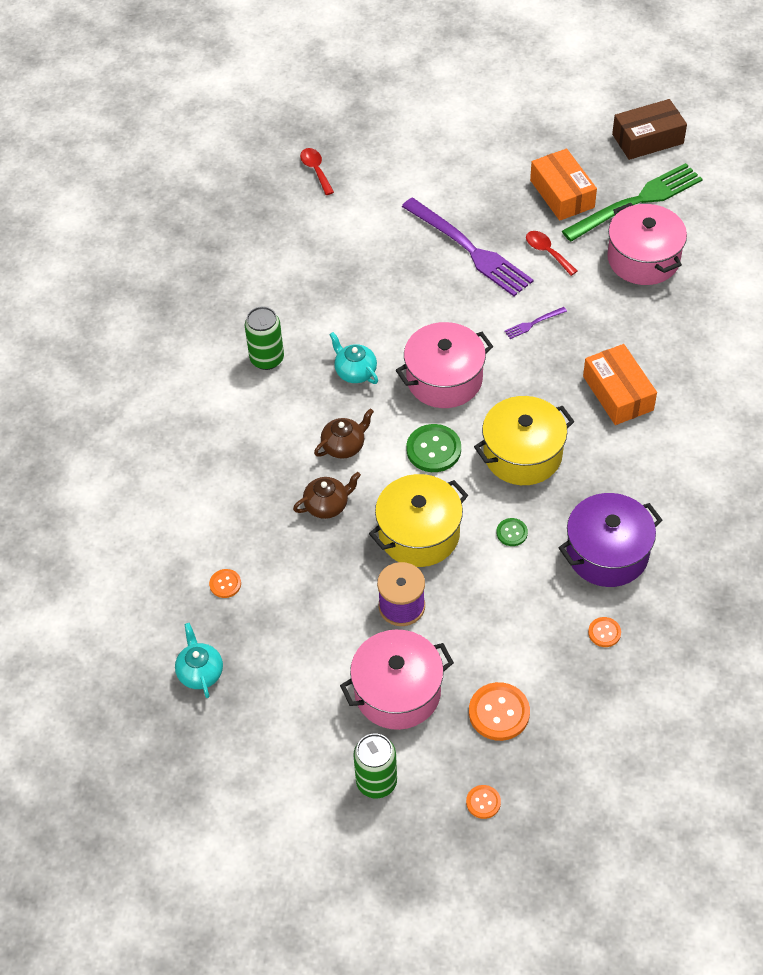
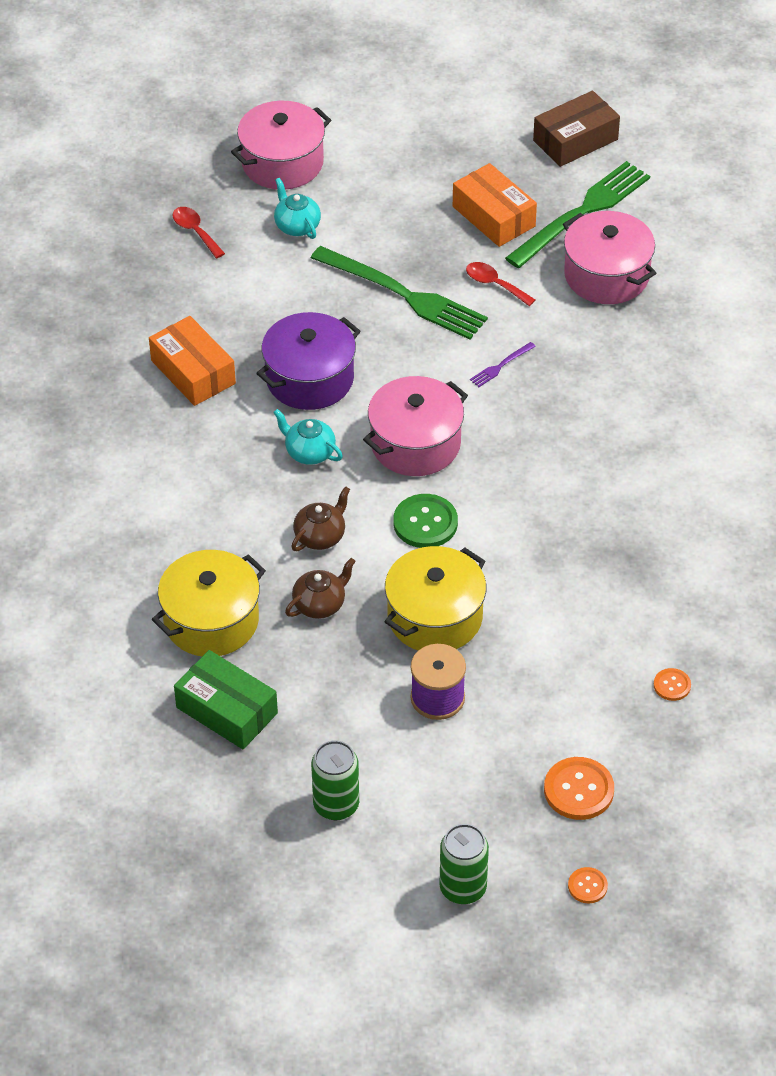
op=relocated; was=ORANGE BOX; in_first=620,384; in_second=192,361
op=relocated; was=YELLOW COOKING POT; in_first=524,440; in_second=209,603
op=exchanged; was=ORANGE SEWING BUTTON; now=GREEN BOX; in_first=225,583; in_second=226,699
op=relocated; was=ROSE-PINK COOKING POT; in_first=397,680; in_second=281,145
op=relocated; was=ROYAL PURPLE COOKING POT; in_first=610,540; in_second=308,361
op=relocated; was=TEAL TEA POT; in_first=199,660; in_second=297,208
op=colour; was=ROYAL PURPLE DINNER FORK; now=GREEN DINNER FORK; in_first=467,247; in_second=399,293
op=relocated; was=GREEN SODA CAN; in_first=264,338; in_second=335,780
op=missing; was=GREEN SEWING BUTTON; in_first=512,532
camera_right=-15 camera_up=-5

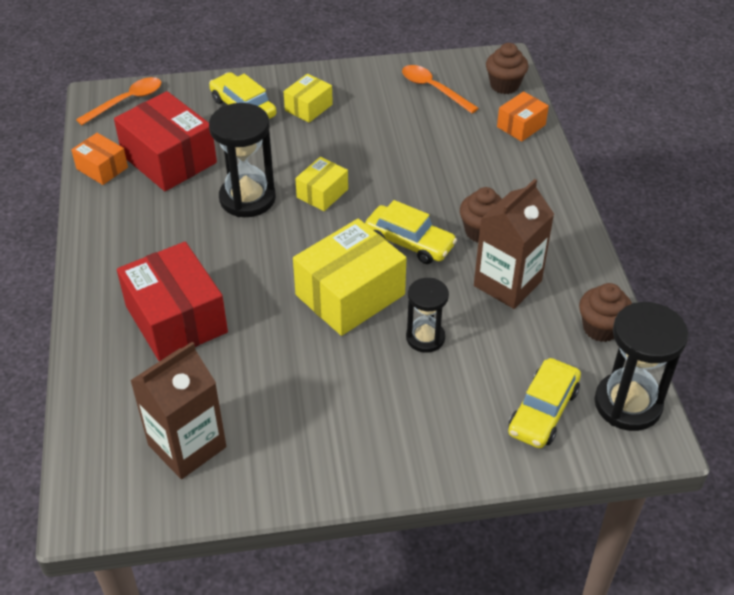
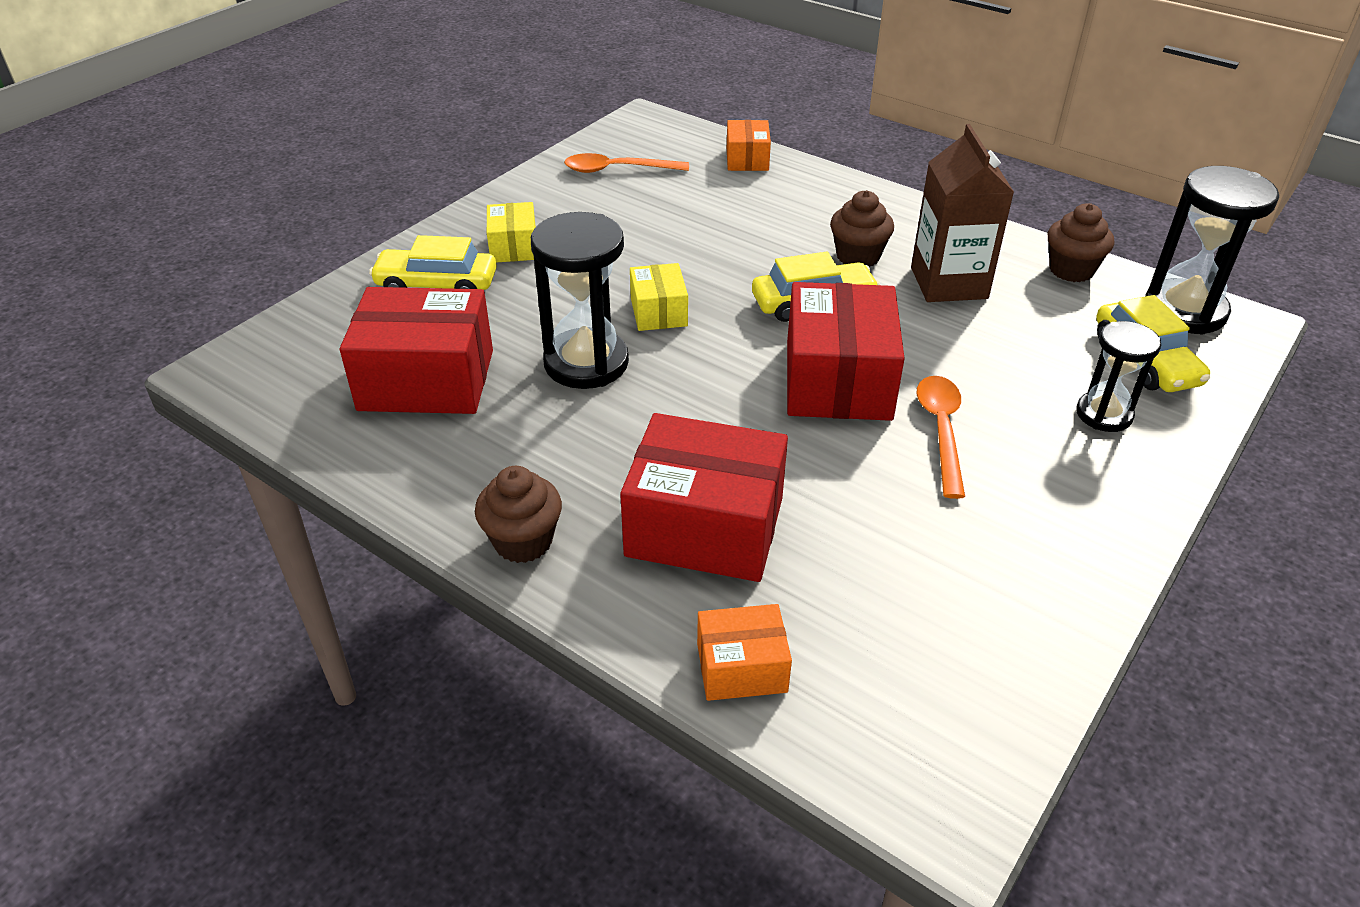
op=relocated; was=RUSSET FAIRY CAKE; in_first=507,68; in_second=518,514
op=relocated; was=ORANGE BOX; in_first=99,159; in_second=744,652
op=colour; was=YELLOW BOX; now=CRIMSON BOX; in_first=349,277; in_second=846,351
op=relocated; was=ORANGE SPOON; in_first=118,101; in_second=941,437
op=relocated; was=JET-BLACK SANDGLASS; in_first=427,315; in_second=1118,376
op=missing; was=RUSSET JUICE CARTON; in_first=178,410
camera_right=-45 camera_up=-5

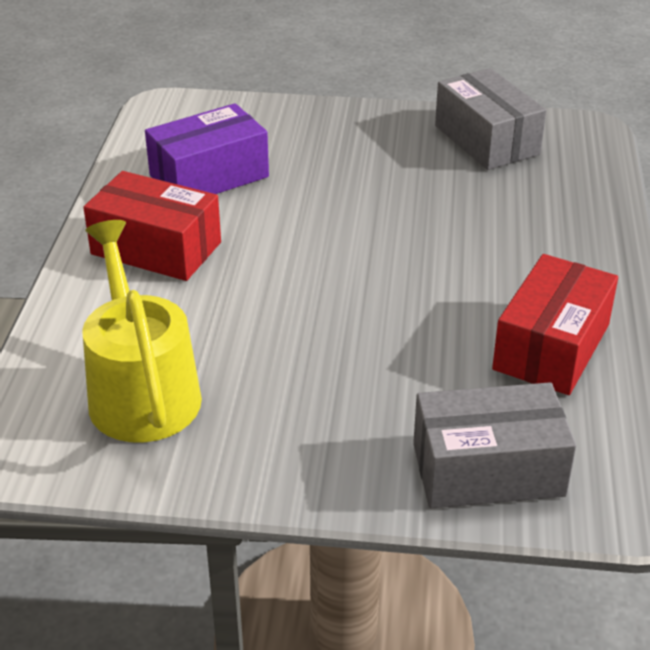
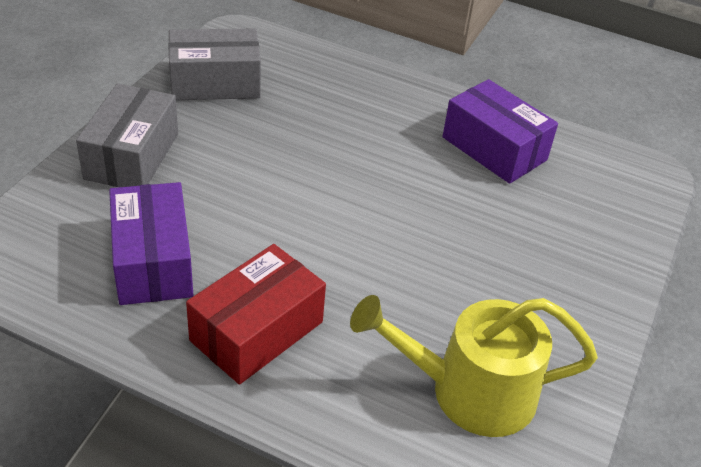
op=relocated; was=GRAY BOX; in_first=494,445; in_second=127,135
op=colour; was=CRIMSON BOX; now=ROYAL PURPLE BOX; in_first=555,324; in_second=500,131
camera_right=-75 camera_up=5

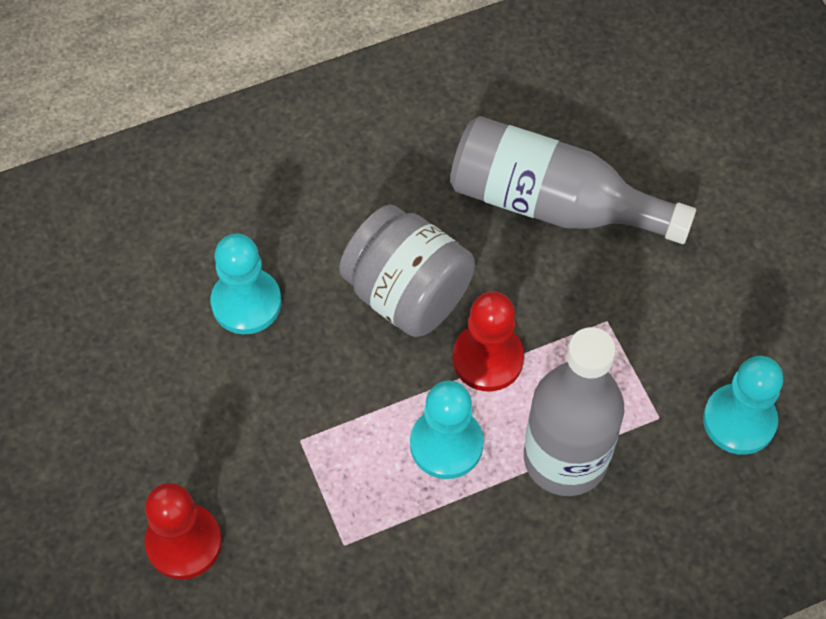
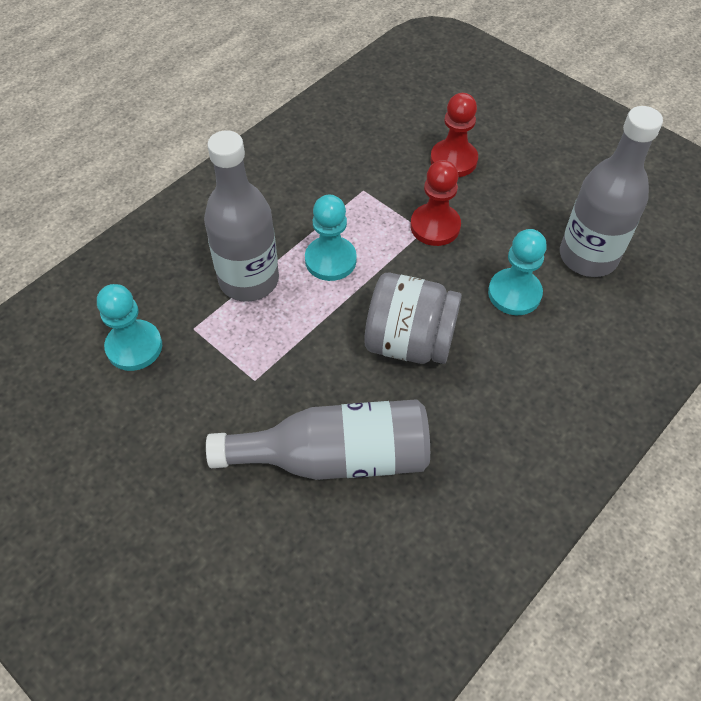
op=relocated; was=CRIMSON GAME PAWN; in_first=488,341; in_second=435,203
op=appeared; now=GRAY DRINK BOTTLE; in_second=611,191
camera_right=155 camera_up=-5

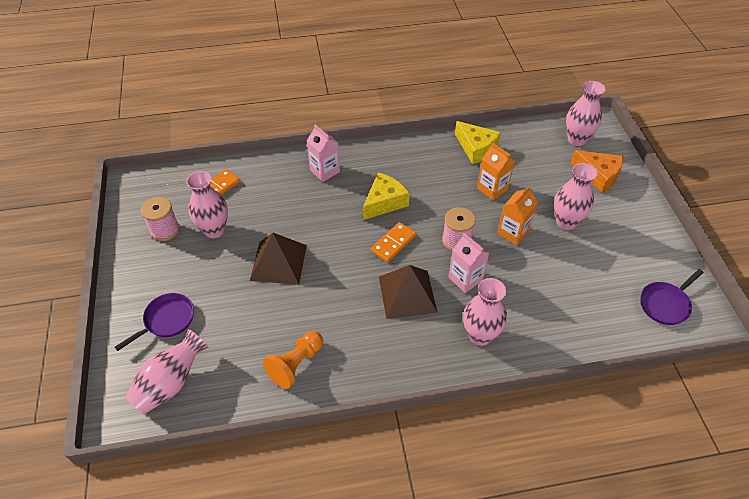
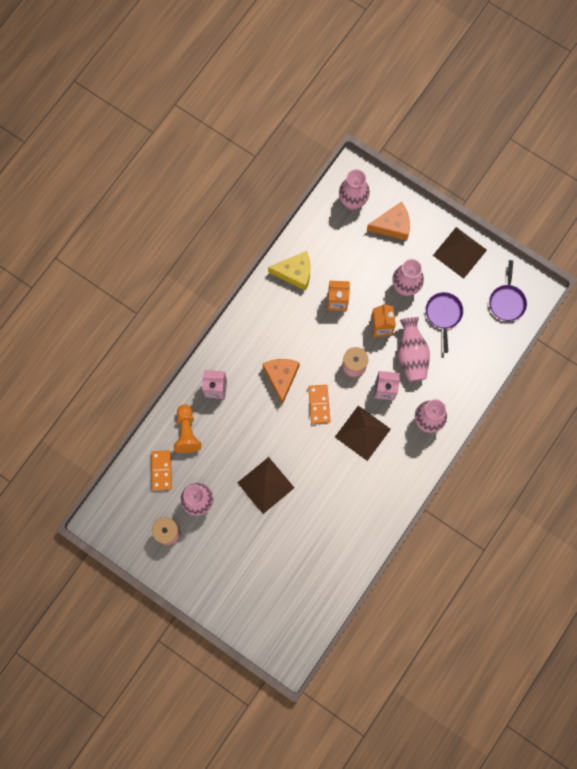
op=relocated; was=ORANGE GAME PAWN; in_first=293,360; in_second=187,428
op=colour; was=YELLOW PIECE OF CHEESE; now=ORANGE PIECE OF CHEESE; in_first=386,196; in_second=281,382
op=relocated; was=ROSE-PINK FLOWER VASE; in_first=167,371; in_second=414,349
op=relocated; was=ROYAL PURPLE FRYING PAN; in_first=154,322; in_second=444,322
op=appeared; now=RUSSET PYRAMID SHAPE; in_second=460,253
camera_right=-45 camera_up=25

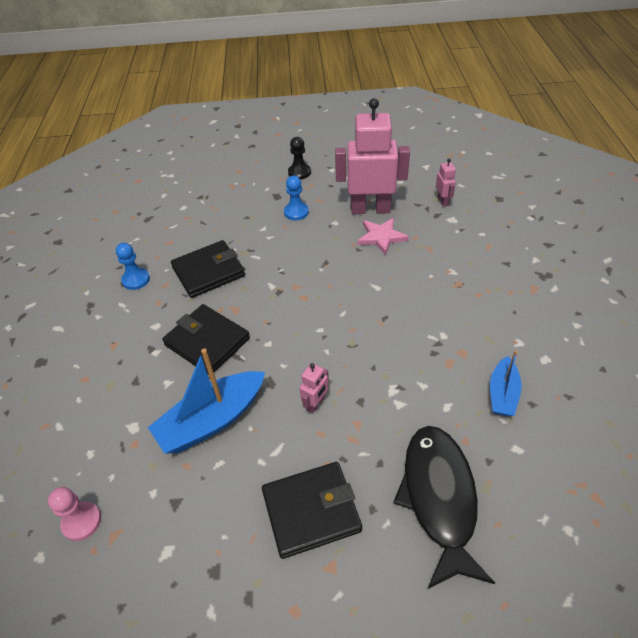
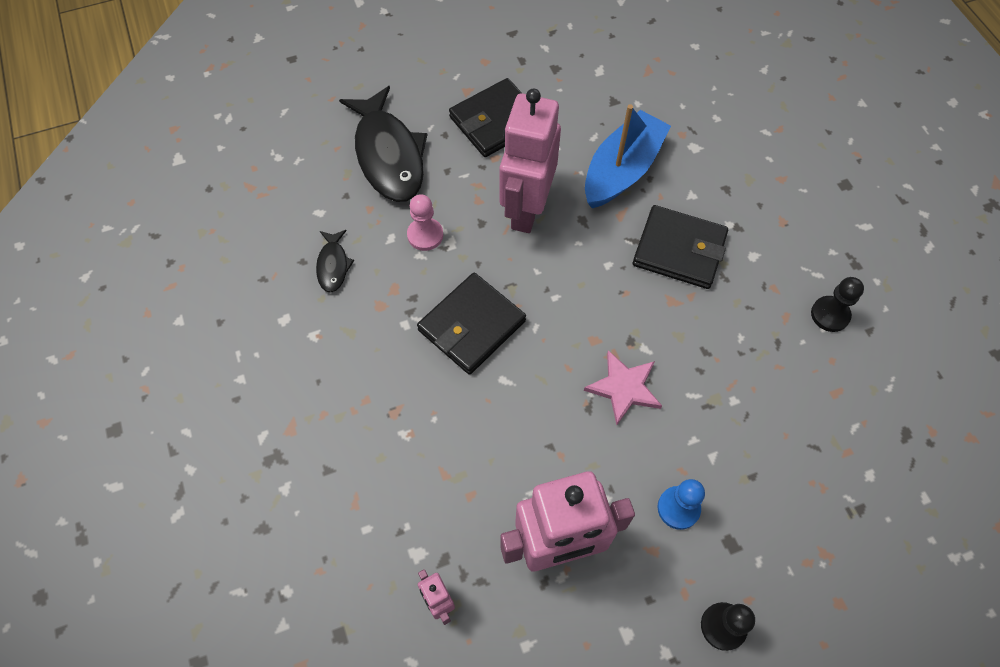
op=exchanged; was=ROYAL BLUE BOAT; now=JET-BLACK FISH; in_first=506,383; in_second=335,261
op=relocated; was=ROSE-PINK GAME PAWN; in_first=74,514; in_second=425,222
op=relocated; was=JET-BLACK BILLFOLD; in_first=208,269; in_second=471,324
op=size; was=ROSE-PINK TOY ROBOT; in_first=314,388; in_second=530,161; ratio=2.36
op=relocated; was=ROSE-PINK STAR; in_first=383,236; in_second=623,388
op=colour; was=ROYAL BLUE GAME PAWN; now=JET-BLACK GAME PAWN; in_first=133,266; in_second=837,304
camera_right=160 camera_up=15

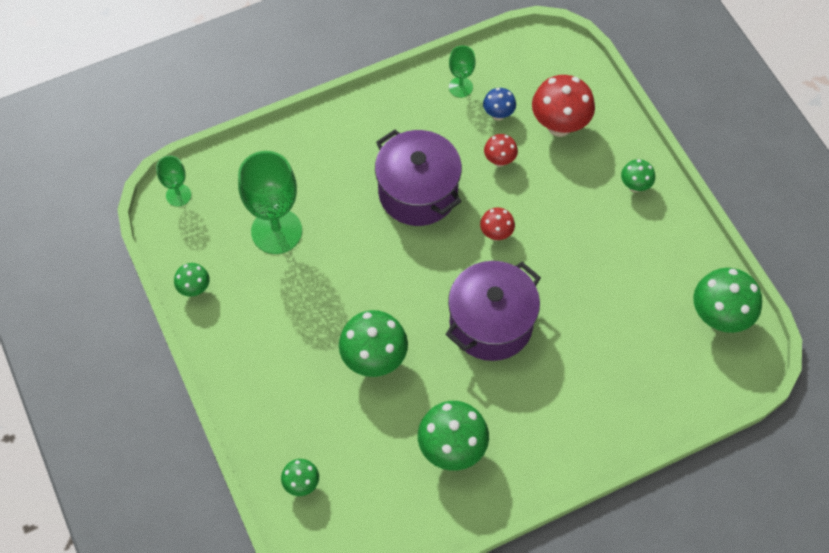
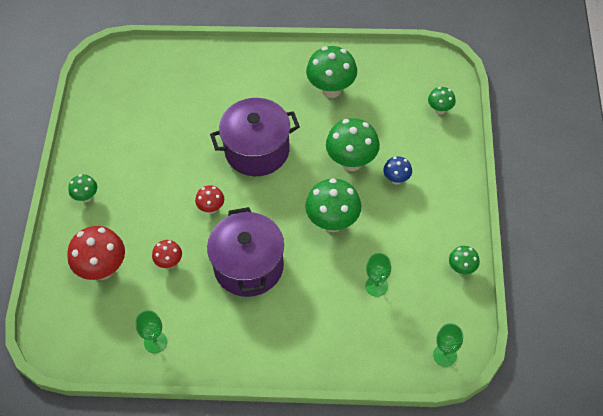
op=relocated; was=GREEN FUNGUS; in_first=727,300; in_second=333,205
op=size; was=GREEN WINE GLASS; in_first=270,202; in_second=378,275; ratio=0.5
op=relocated; was=ROYAL BLUE FUNGUS; in_first=499,104; in_second=397,170
camera_right=-150 camera_up=-5

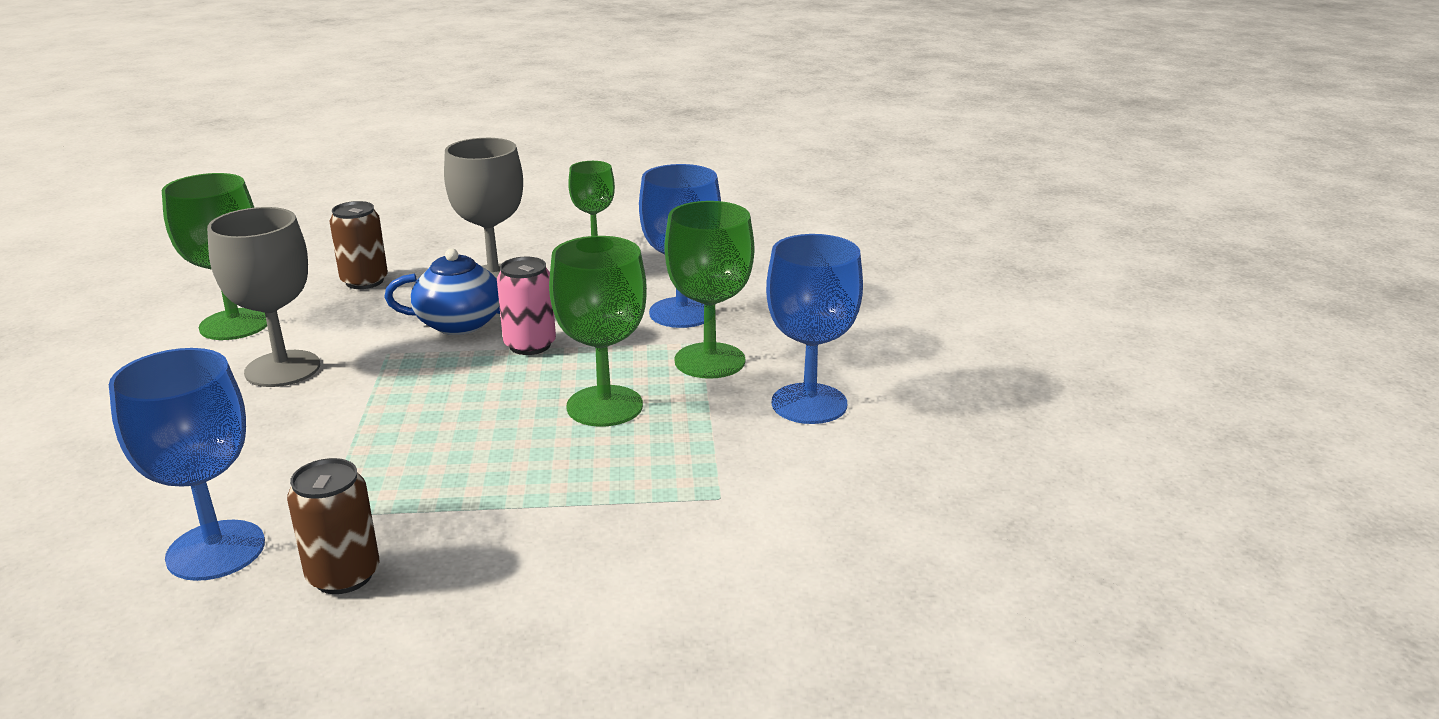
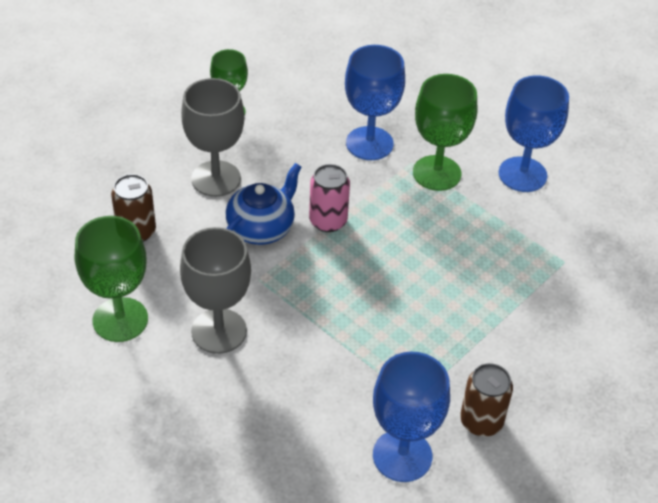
op=missing; was=GREEN WINE GLASS; in_first=598,331
camera_right=-45 camera_up=20

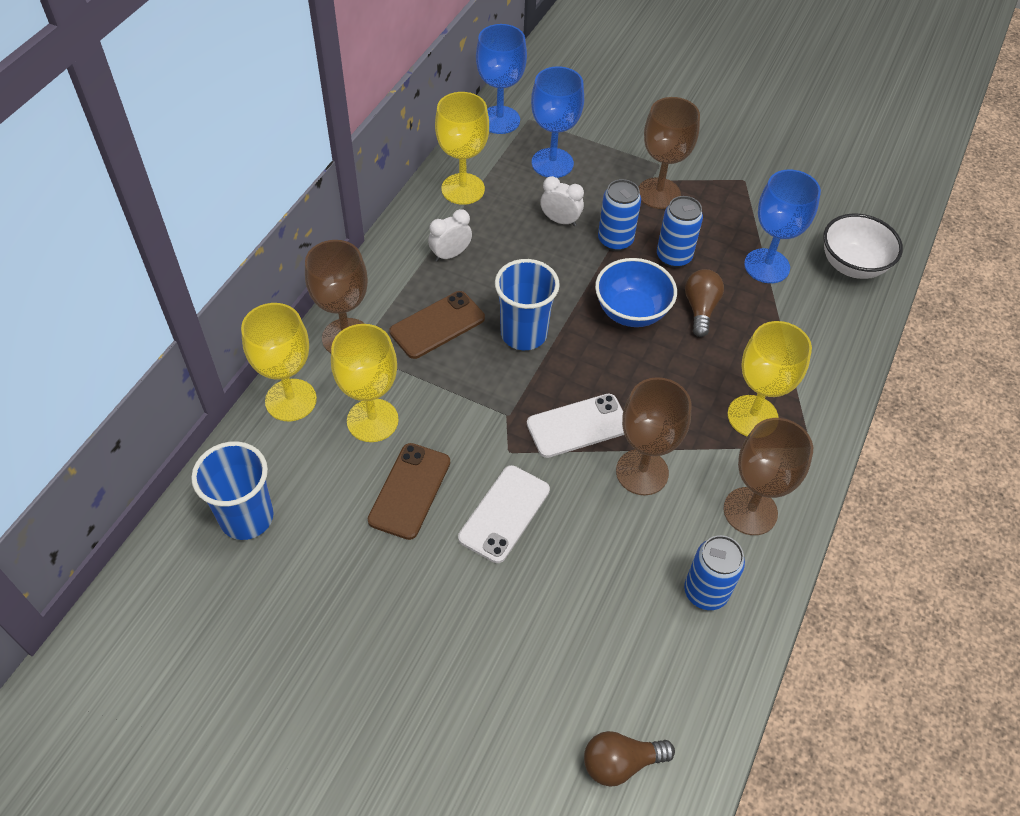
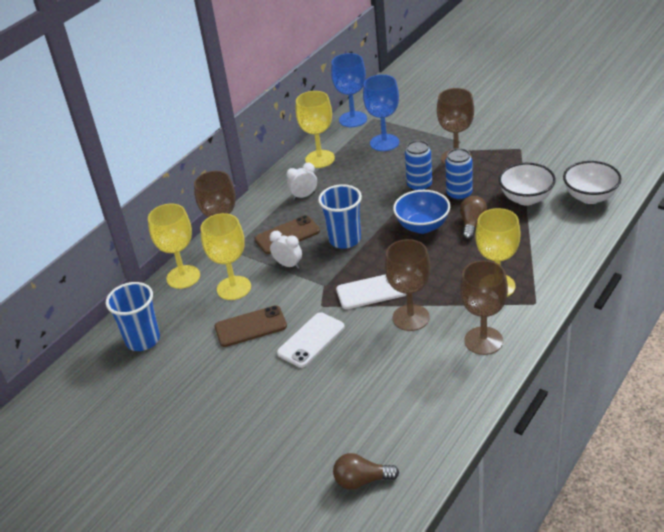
op=spun; was=RUSSET PHONE; in_first=409,491; in_second=251,326; clockwise=45
op=relocated; was=SNOW-WHITE CLOCK; in_first=562,201; in_second=286,250
op=exchanged; was=ROYAL BLUE WINE GLASS; now=SNOW-WHITE SERVING BOWL; in_first=782,226; in_second=527,184
op=missing; was=ROYAL BLUE SODA CAN; in_first=714,572
camera_right=15 camera_up=-15

